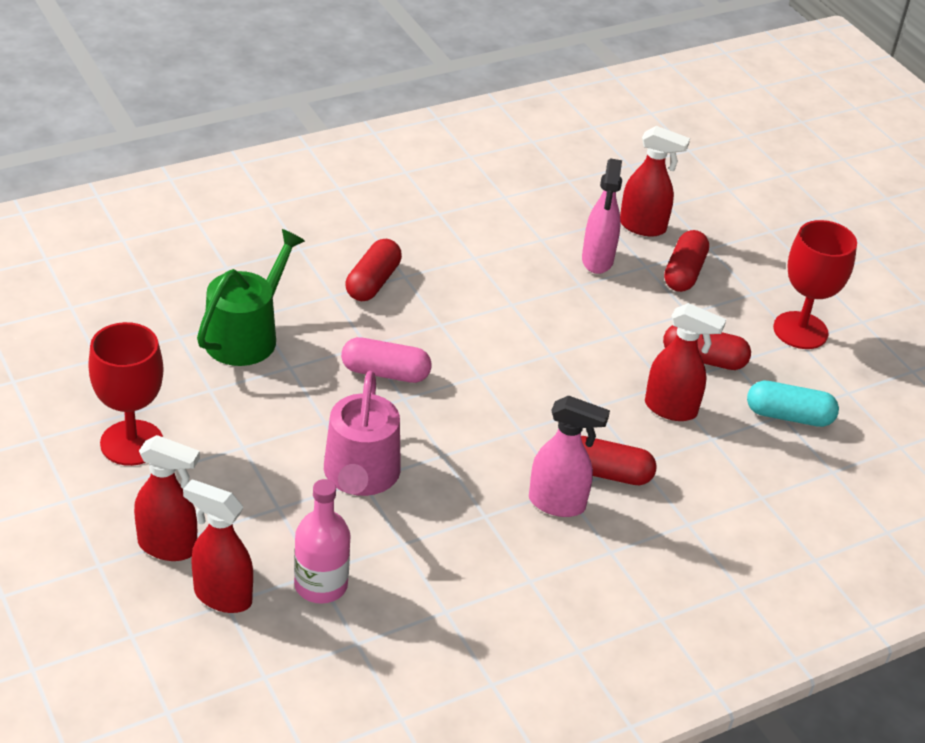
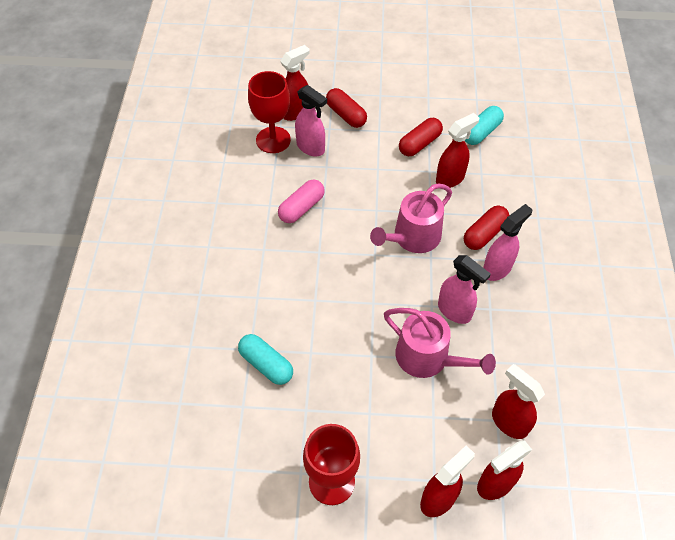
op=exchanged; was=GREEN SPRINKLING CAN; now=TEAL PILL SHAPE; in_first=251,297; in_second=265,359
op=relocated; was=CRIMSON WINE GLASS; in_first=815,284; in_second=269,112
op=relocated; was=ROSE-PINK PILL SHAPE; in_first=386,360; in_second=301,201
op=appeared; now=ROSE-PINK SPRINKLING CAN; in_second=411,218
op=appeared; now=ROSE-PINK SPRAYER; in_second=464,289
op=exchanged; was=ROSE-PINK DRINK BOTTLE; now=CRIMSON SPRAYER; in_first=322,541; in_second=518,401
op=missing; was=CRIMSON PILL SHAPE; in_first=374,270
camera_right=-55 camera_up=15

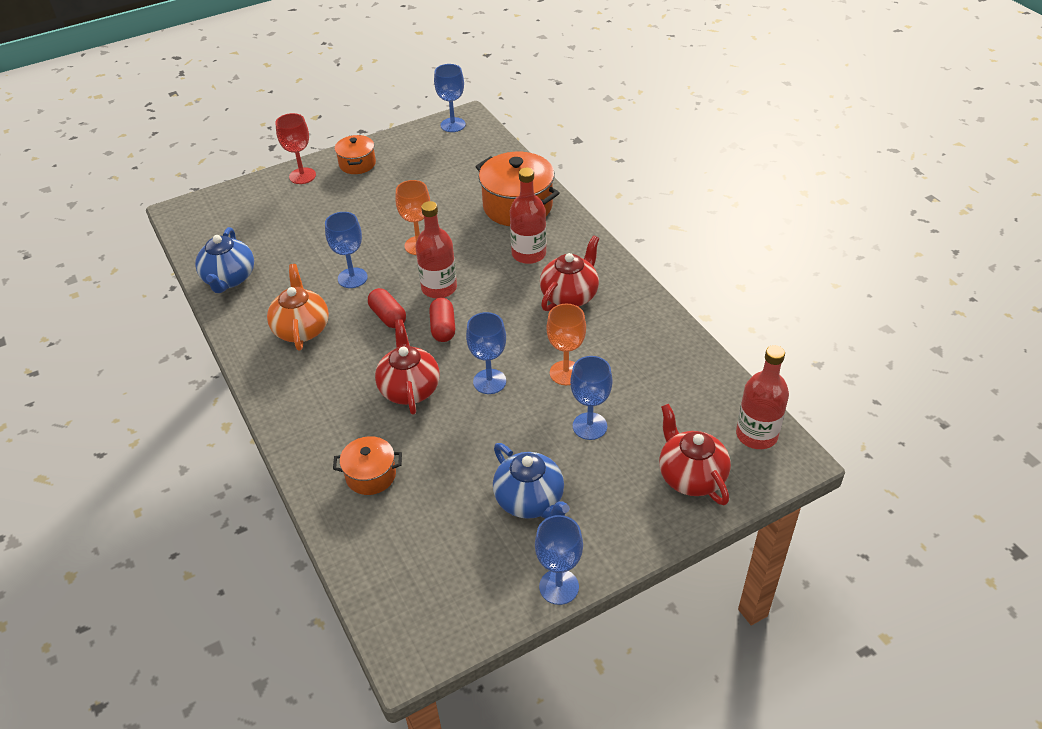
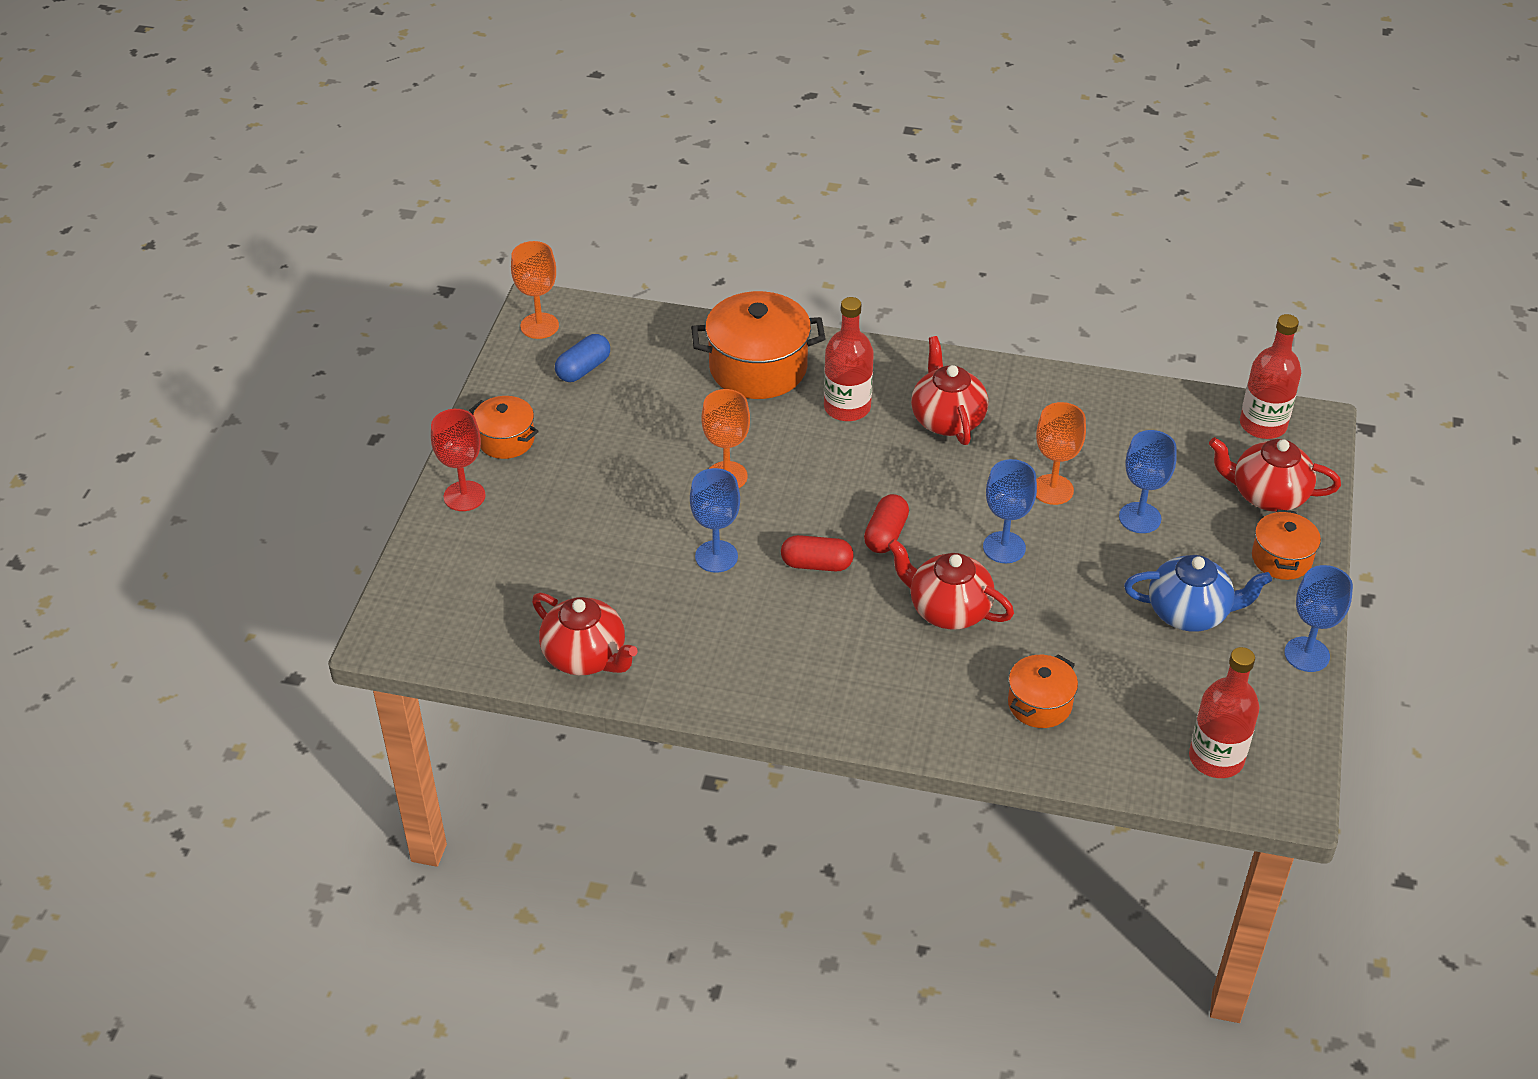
op=colour; was=ROYAL BLUE WINE GLASS; now=ORANGE WINE GLASS; in_first=450,98; in_second=535,290
op=colour; was=ROYAL BLUE TEA POT; now=CRIMSON TEA POT; in_first=224,260; in_second=585,634
op=appeared; now=ROYAL BLUE PILL SHAPE; in_second=582,358
op=spun; was=CRIMSON PILL SHAPE; in_first=442,320; in_second=886,523; clockwise=75
op=relocated; was=CRIMSON DRINK BOTTLE; in_first=436,250; in_second=1224,712
op=appeared; now=ORANGE COOKING POT; in_second=1286,544
op=missing; was=ORANGE TEA POT; in_first=298,307
camera_right=-50 camera_up=0

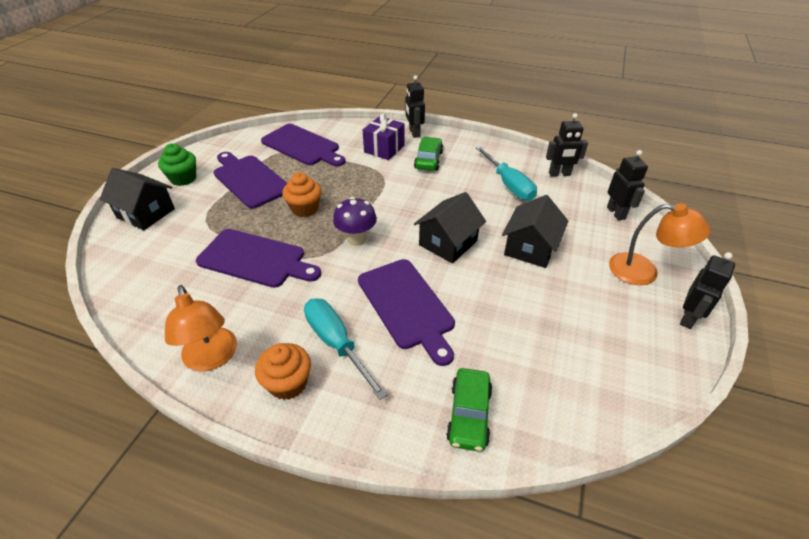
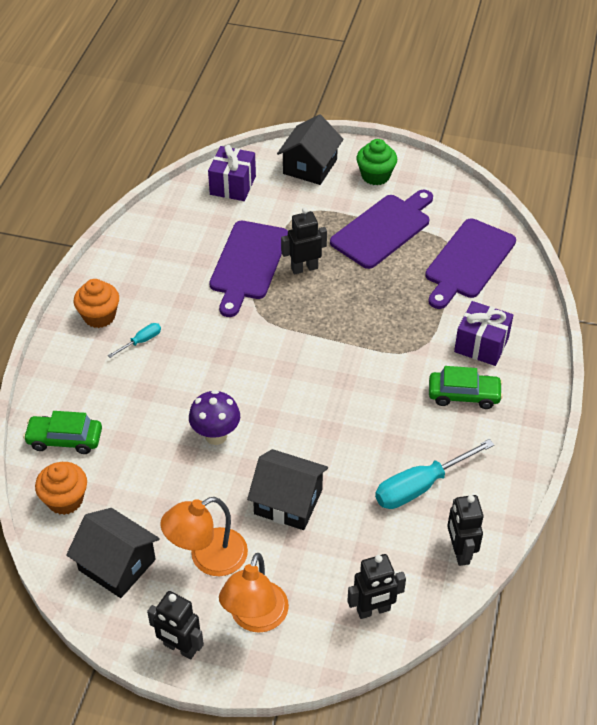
op=relocated; was=ORANGE FAIRY CAKE; in_first=301,194; in_second=61,488
op=relocated; was=JET-BLACK TOY HOUSE; in_first=450,227; in_second=113,553
op=size; was=TEAL HAND SCREWDRIVER; in_first=346,349; in_second=134,340; ratio=0.49
op=relocated; was=ORANGE DESK LAMP; in_first=201,328; in_second=204,536
op=relocated; was=ROYAL PURPLE FUNGUS; in_first=355,221; in_second=214,417
op=appeared; now=ROYAL PURPLE GIFT; in_second=232,173
op=relocated; was=JET-BLACK TOY ROBOT; in_first=415,106; in_second=304,241
op=missing; was=ROYAL PURPLE BREAD BOARD; in_first=406,312
camera_right=85 camera_up=5

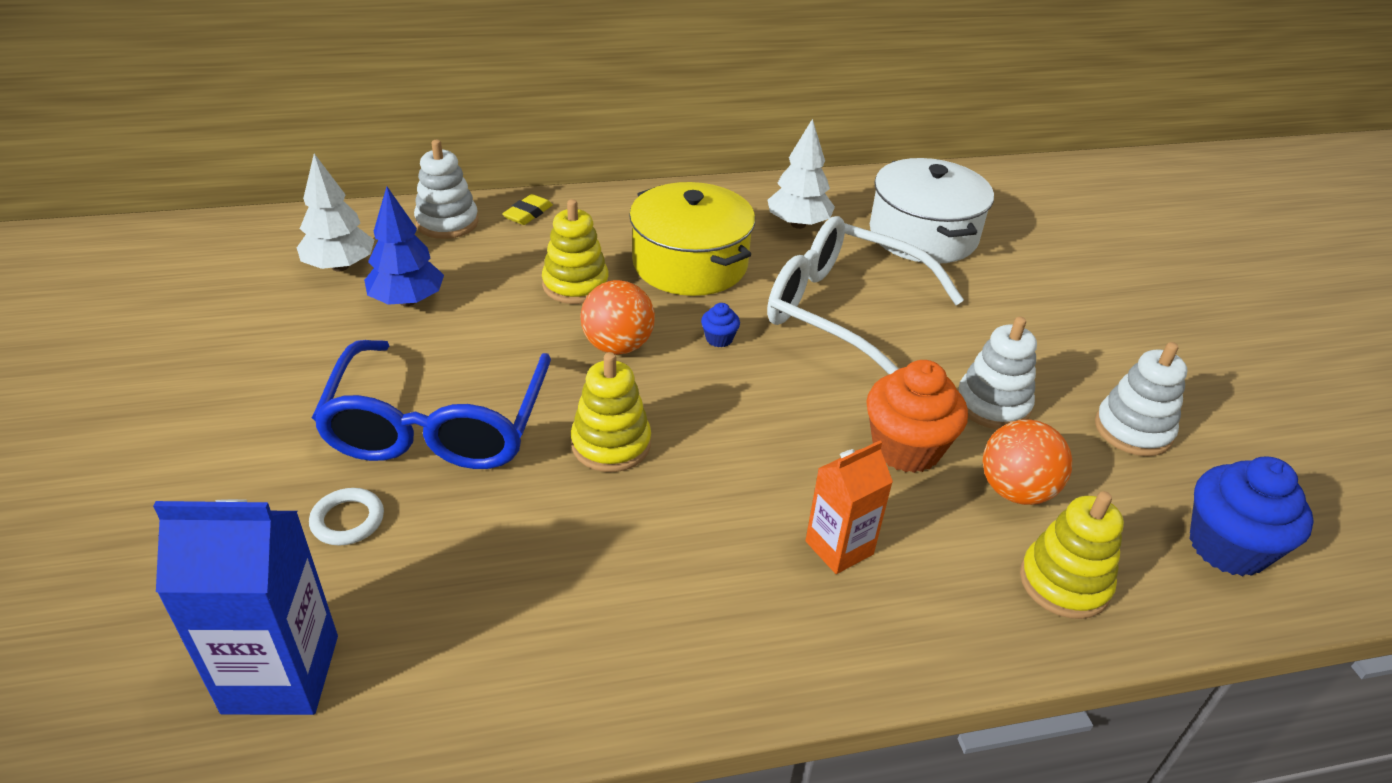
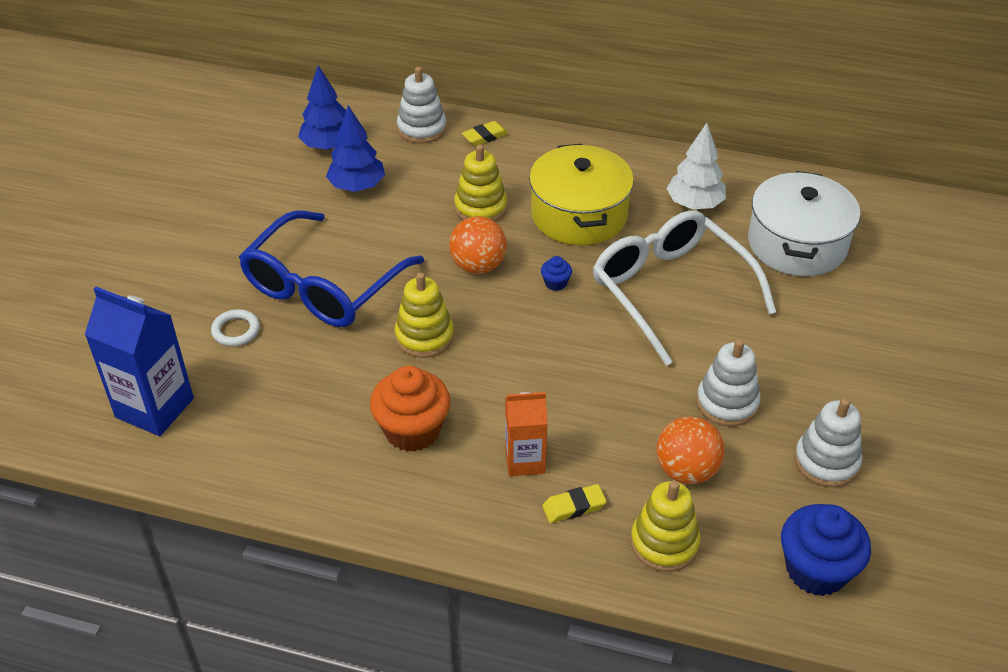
op=colour; was=SNOW-WHITE TOY TREE; now=ROYAL BLUE TOY TREE; in_first=335,213; in_second=322,108
op=relocated; was=ORANGE FAIRY CAKE; in_first=917,416; in_second=410,409
op=appeared; now=YELLOW PENCIL ERASER; in_second=574,503
camera_right=30 camera_up=5

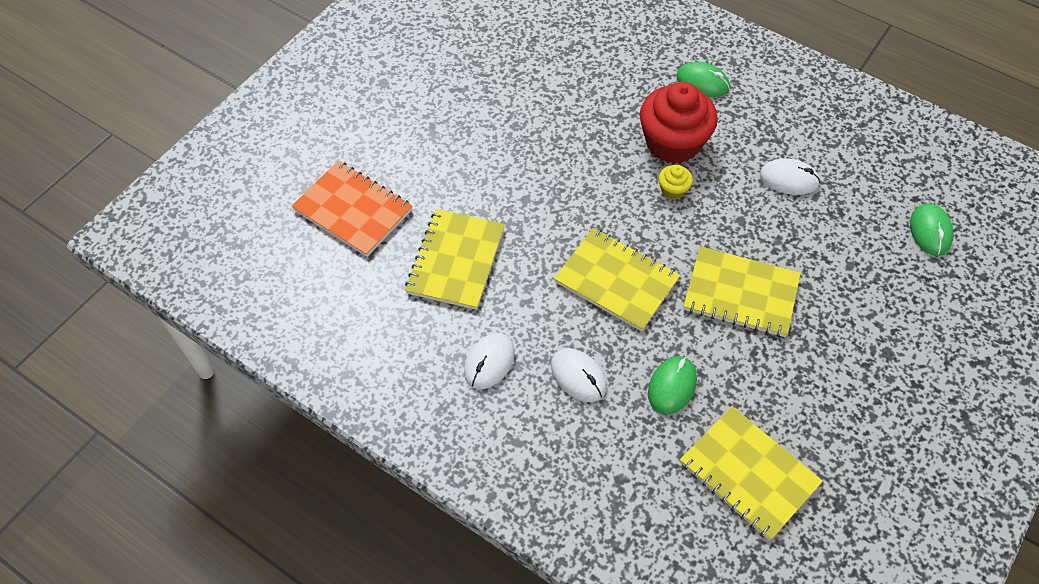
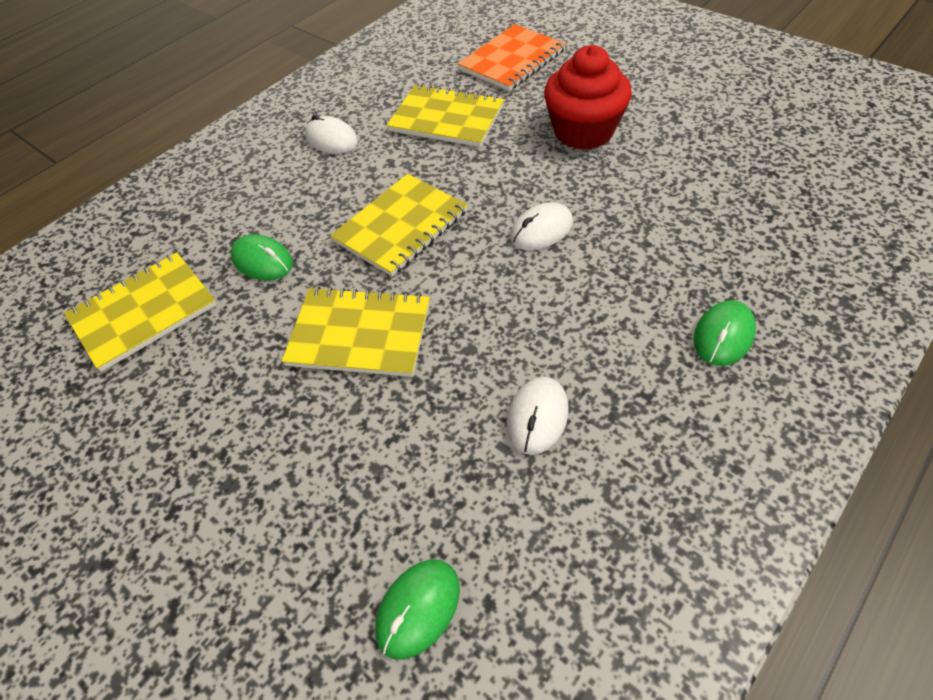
op=spun; was=YELLOW EXERCISE BOOK; in_first=742,291; in_second=356,332; clockwise=75
op=spun; was=GREEN MOUSE; in_first=932,229; in_second=417,609; clockwise=-60
op=relocated; was=SNOW-WHITE MOUSE; in_first=579,375; in_second=541,226
op=relocated; was=CRIMSON FAIRY CAKE; in_first=679,123; in_second=588,97
op=missing; was=YELLOW FAIRY CAKE; in_first=676,182
camera_right=100 camera_up=-5

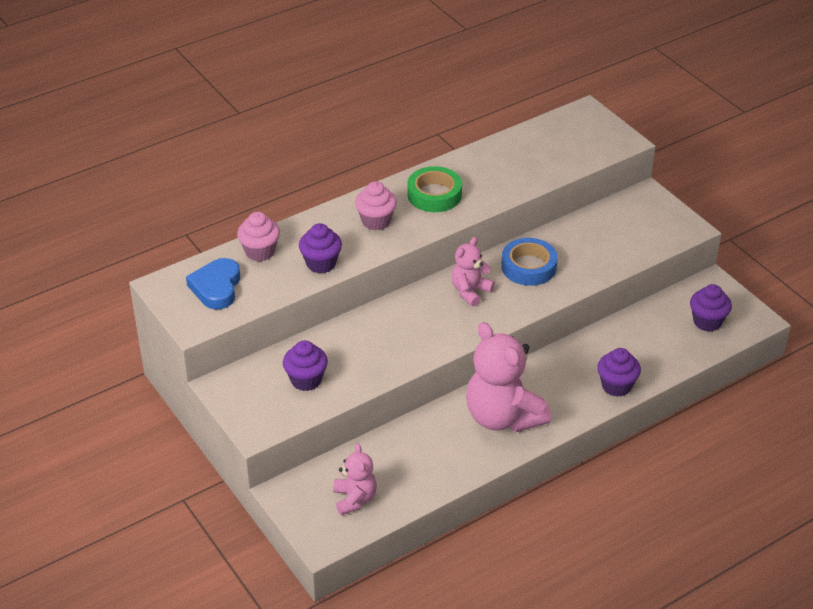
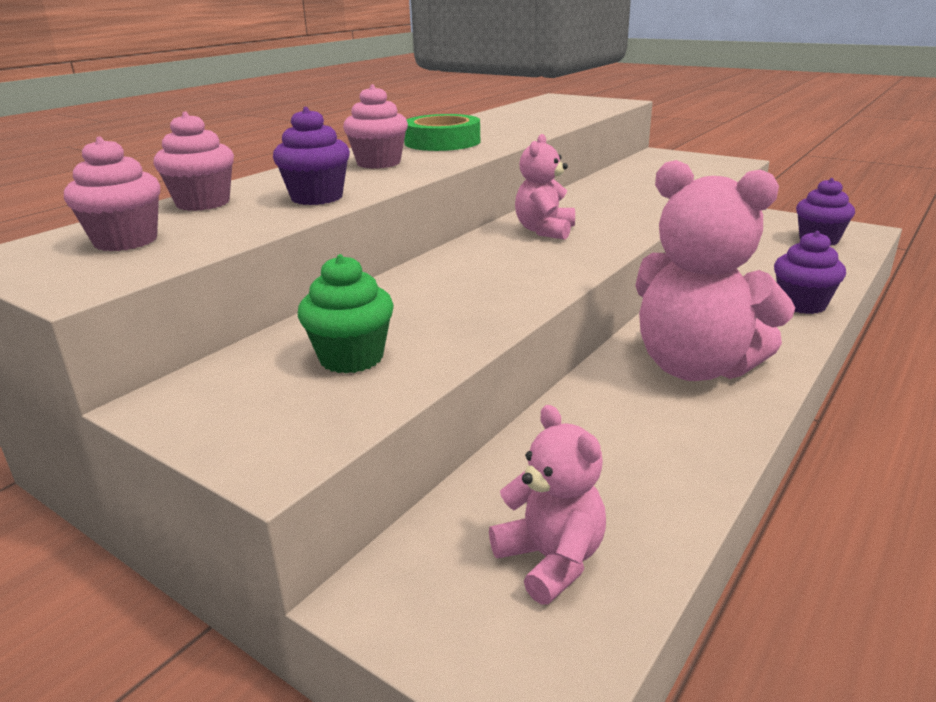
op=exchanged; was=ROYAL BLUE HEART; now=ROSE-PINK FAIRY CAKE; in_first=213,283; in_second=112,194
op=colour; was=ROYAL PURPLE FAIRY CAKE; now=GREEN FAIRY CAKE; in_first=305,365; in_second=346,313
op=missing; was=ROYAL BLUE ROLL OF TAPE; in_first=529,262
camera_right=-20 camera_up=-15

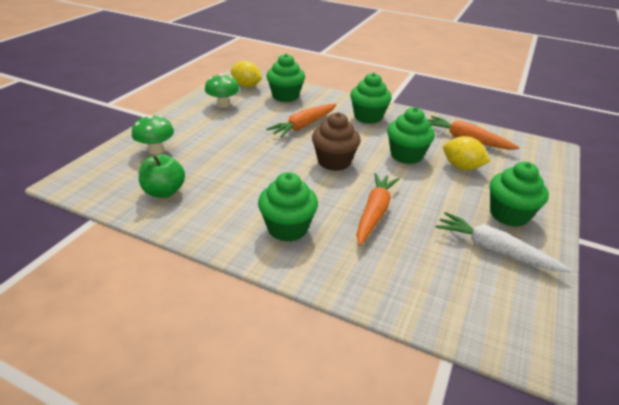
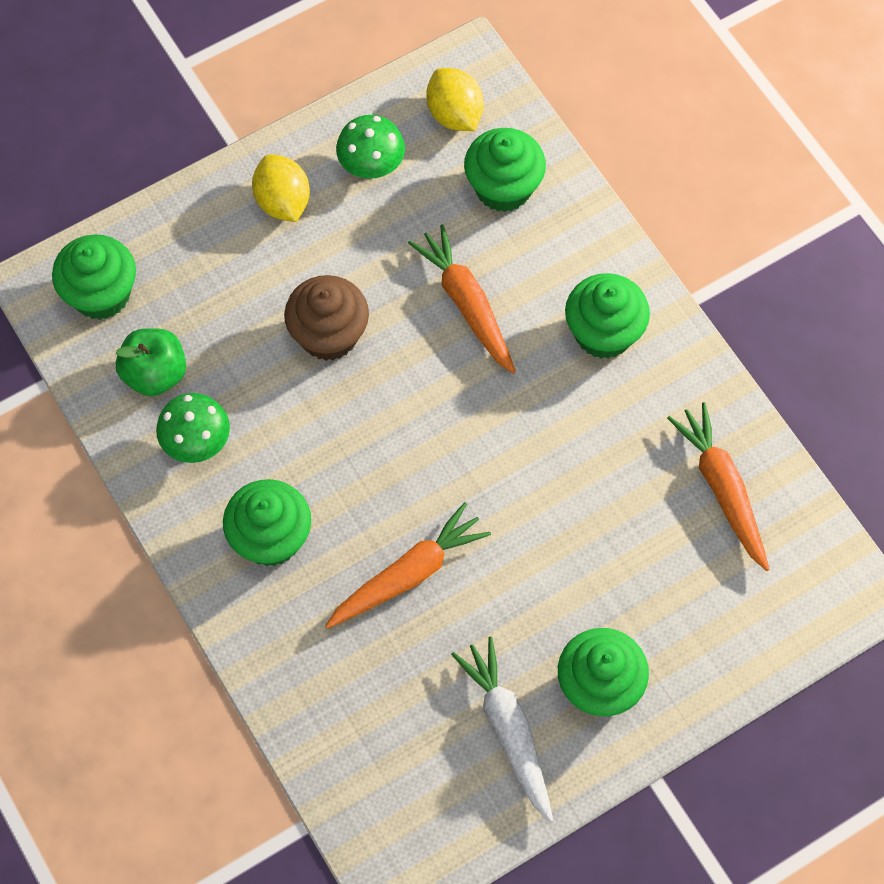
op=relocated; was=GREEN FAIRY CAKE; in_first=411,135; in_second=94,277
op=relocated; was=GREEN FUNGUS; in_first=153,135; in_second=193,428
op=relocated; was=YELLOW TOY LEMON; in_first=466,153; in_second=281,188
op=relocated; was=RUSSET FAIRY CAKE; in_first=336,141; in_second=326,318
op=spun; was=ORANGE ROOT VEGETABLE; in_first=301,121; in_second=462,299; clockwise=75
camera_right=35 camera_up=30

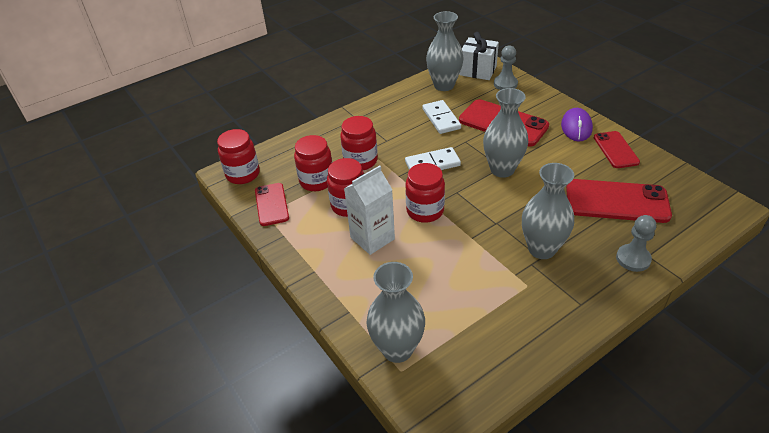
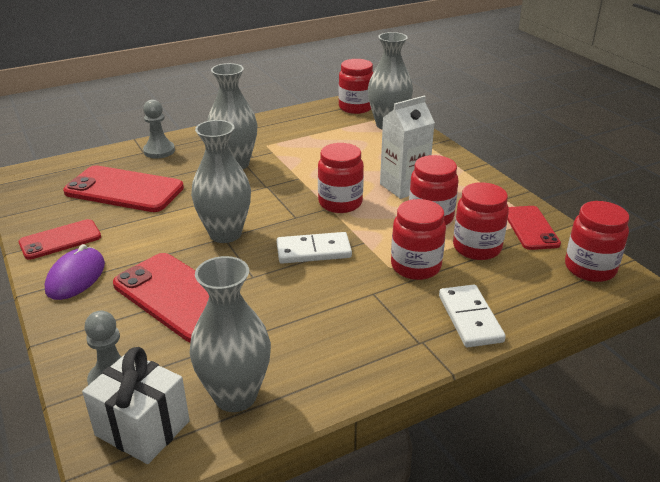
op=spun; was=CRIMSON PHONE; in_first=617,149; in_second=60,239; clockwise=60
op=appeared; now=CRIMSON JAM JAR; in_second=356,86
op=relocated; was=SNOW-WHITE DOMINO; in_first=441,117; in_second=472,316
camera_right=-175 camera_up=-10

